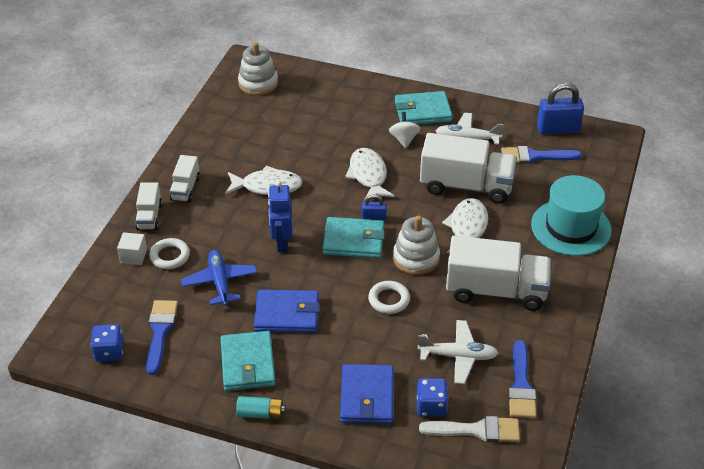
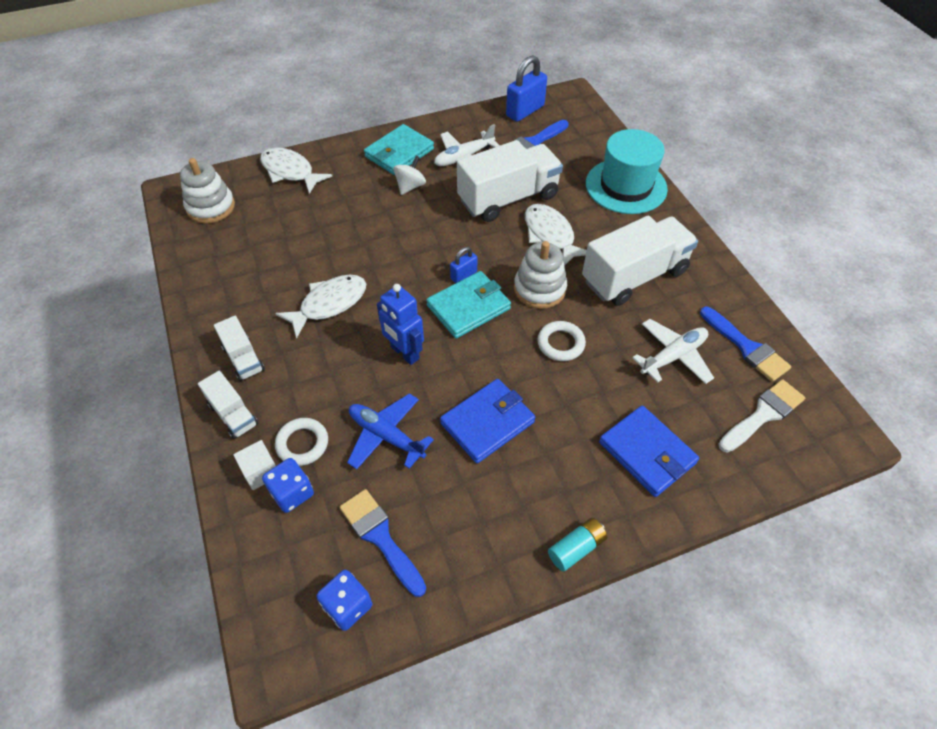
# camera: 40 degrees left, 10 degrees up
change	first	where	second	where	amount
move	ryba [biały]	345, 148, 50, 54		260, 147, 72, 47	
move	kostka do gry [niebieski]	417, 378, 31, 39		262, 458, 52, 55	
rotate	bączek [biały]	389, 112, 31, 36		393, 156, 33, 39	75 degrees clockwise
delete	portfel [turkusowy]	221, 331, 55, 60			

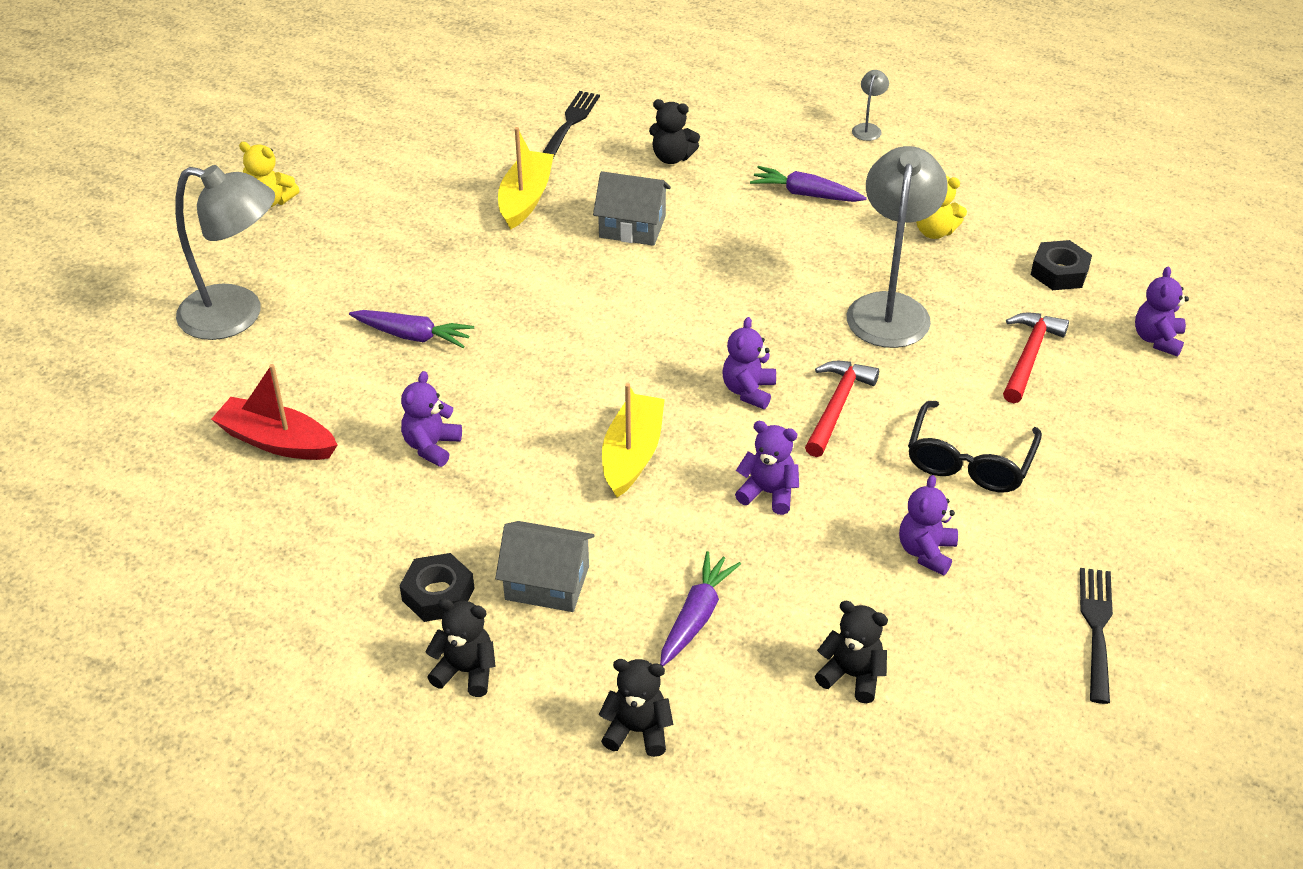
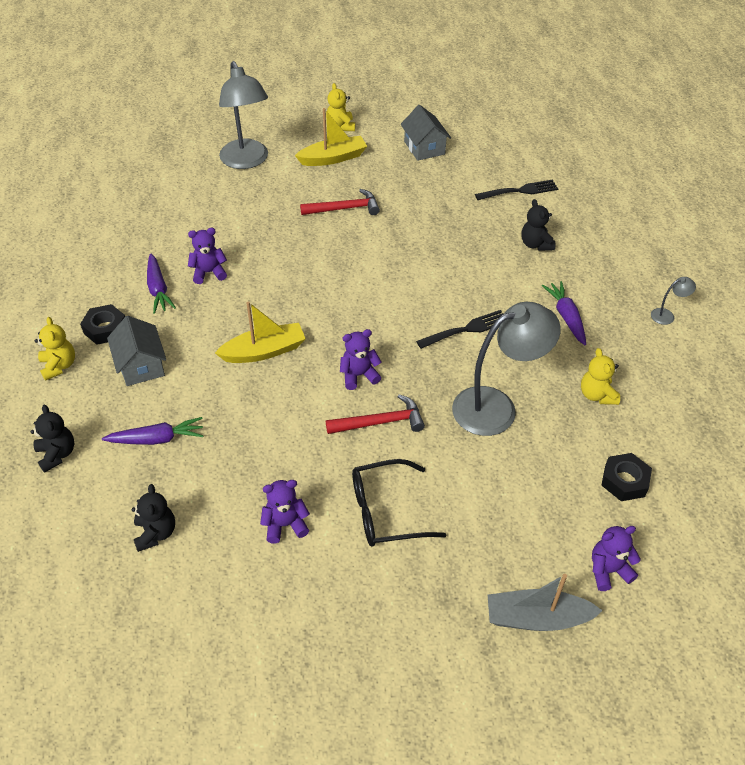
# camera: 55 degrees right, 5 degrees up
change	first	where	second	where	amount
recolor	miś [czarny]	425, 598, 71, 99	miś [żółty]	35, 317, 40, 64	
move	marchewka [fioletowy]	349, 310, 125, 38		147, 254, 29, 60	
move	łódka [żółty]	498, 127, 56, 103		295, 108, 72, 58	
move	młotek [czerwony]	1003, 312, 66, 91		300, 189, 80, 26	
move	domek [szary]	593, 171, 78, 75		400, 105, 51, 56	
move	widelec [czarny]	1080, 568, 33, 136		416, 310, 87, 39	
insert			łódka [szary]	488, 574, 115, 57	
delete	łódka [czerwony]	211, 364, 126, 96			
delete	miś [fioletowy]	735, 421, 64, 94			

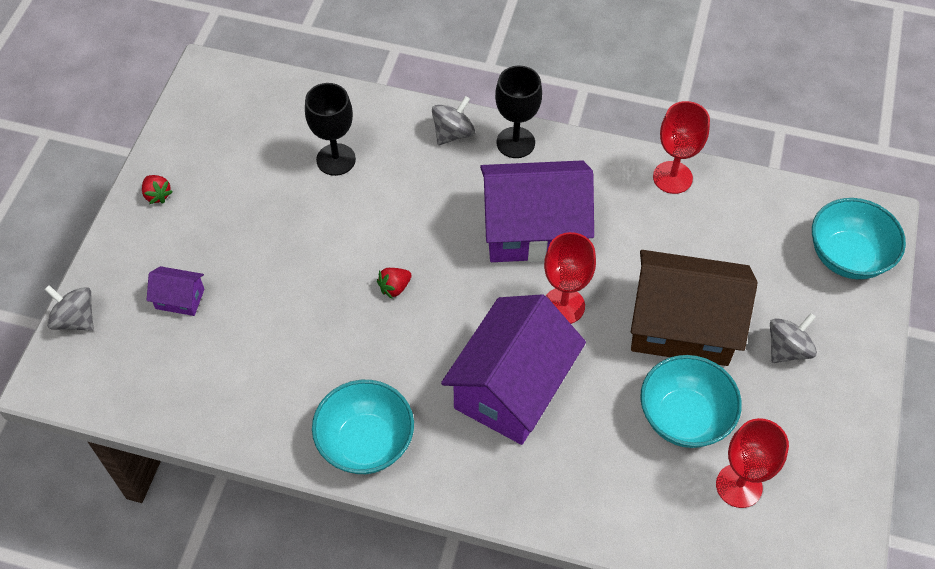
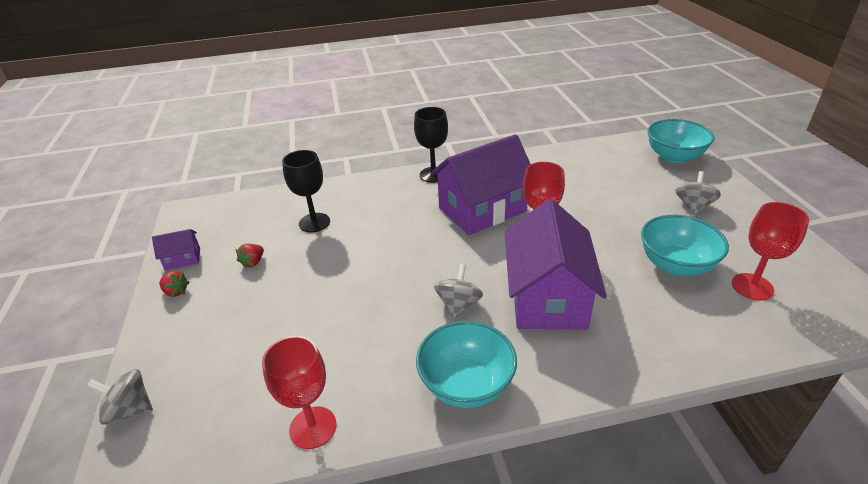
# camera: 25 degrees left, 20 degrees down
change	first	where	second	where	amount
move	domek [fioletowy]	147, 266, 57, 50		152, 229, 48, 41	
move	truskawka [czerwony]	377, 268, 35, 30		236, 244, 28, 25	
move	kielich [czerwony]	653, 101, 57, 93		262, 336, 75, 113	
move	bączek [szary]	432, 96, 43, 49		434, 264, 49, 55	
delete	domek [brązowy]	631, 250, 127, 116			

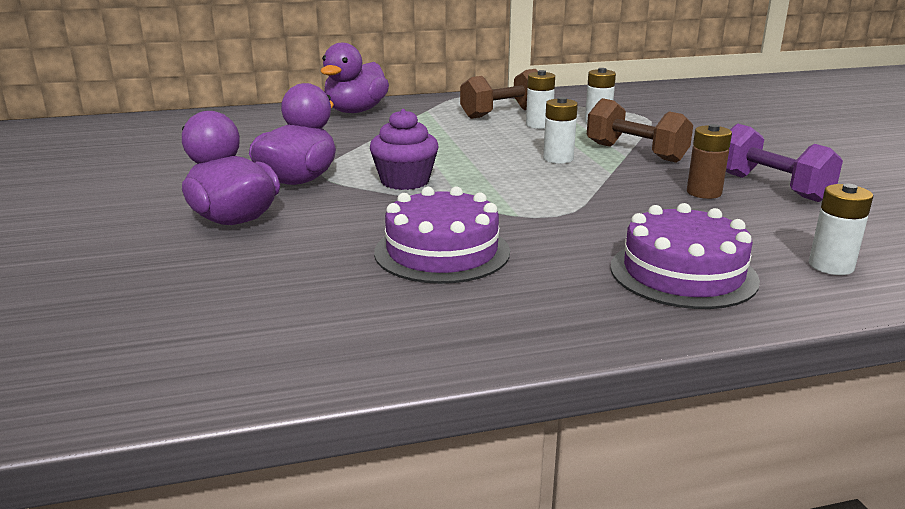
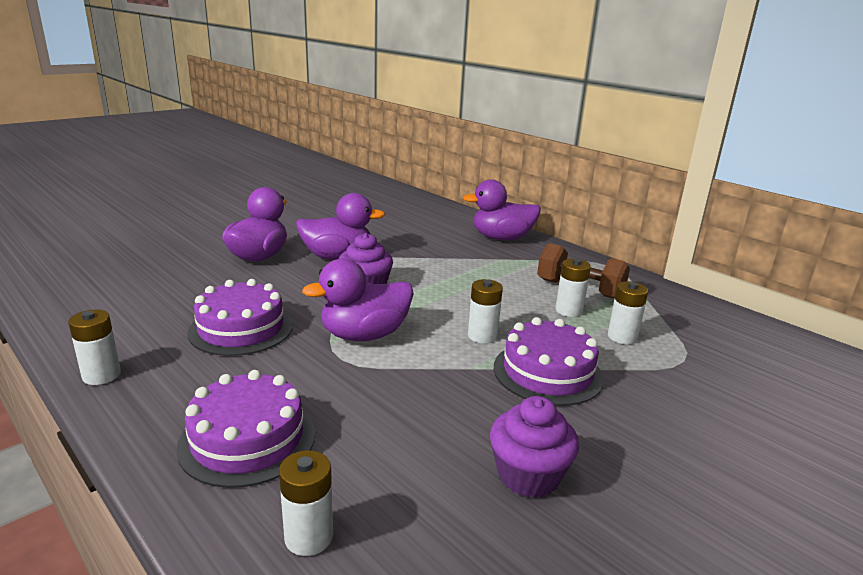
# camera: 60 degrees right, 0 degrees up
change	first	where	second	where	amount
insert			bateria [biały]	68, 310, 53, 75	
insert			kaczka [fioletowy]	302, 259, 112, 82	
replace	hantel [fioletowy]	726, 124, 117, 78	muffinka [fioletowy]	490, 396, 89, 102	
replace	hantel [brązowy]	587, 98, 106, 65	tort [fioletowy]	494, 317, 110, 89	
delete	bateria [brązowy]	687, 124, 45, 75			

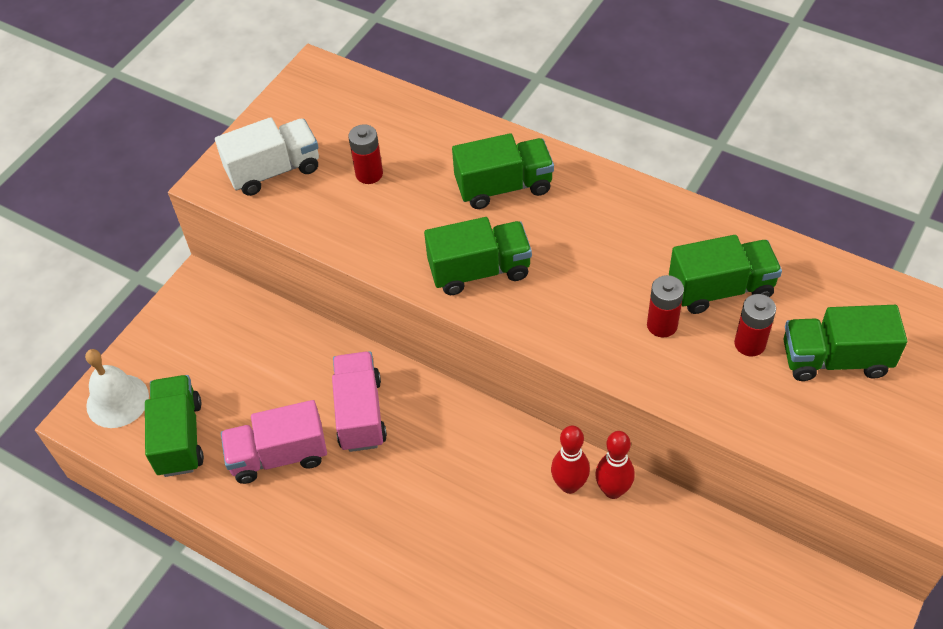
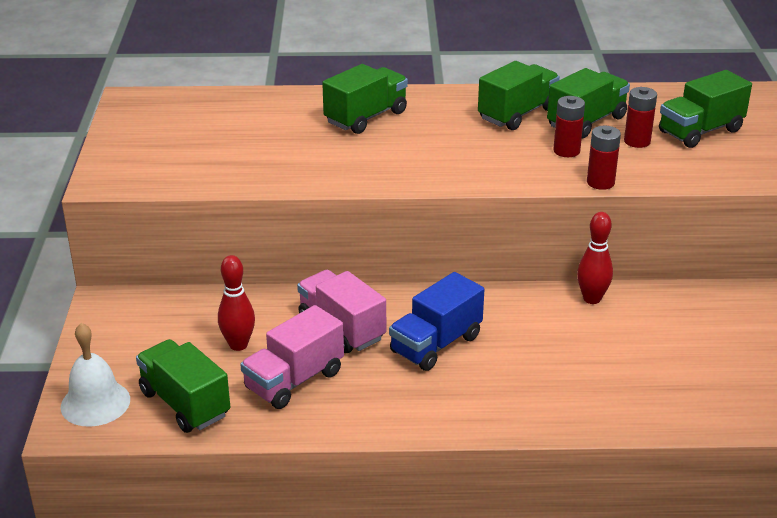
# camera: 35 degrees left, 20 degrees down
change	first	where	second	where	amount
move	kręgiel [czerwony]	551, 425, 39, 69		218, 255, 37, 96	
insert			ciężarówka [niebieski]	389, 272, 95, 99	
move	ciężarówka [zielony]	424, 217, 108, 78		478, 61, 82, 69	
move	bateria [czerwony]	349, 124, 34, 60		587, 126, 34, 64	
delete	ciężarówka [biały]	215, 117, 104, 79			

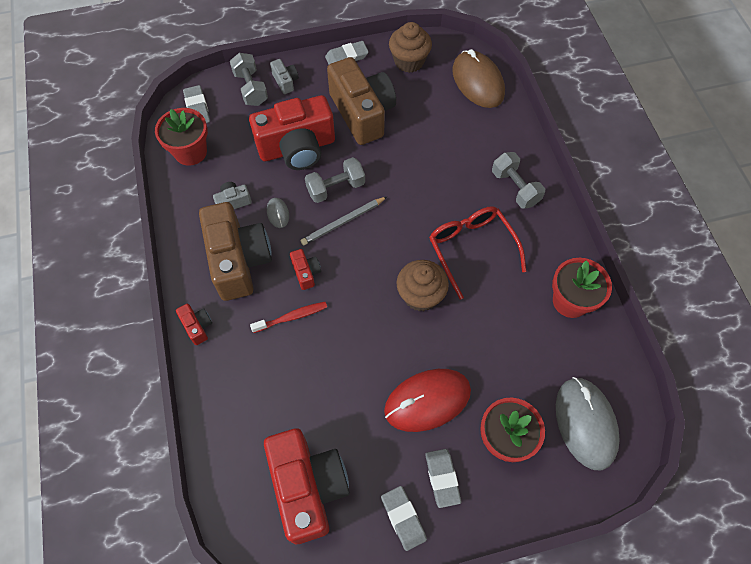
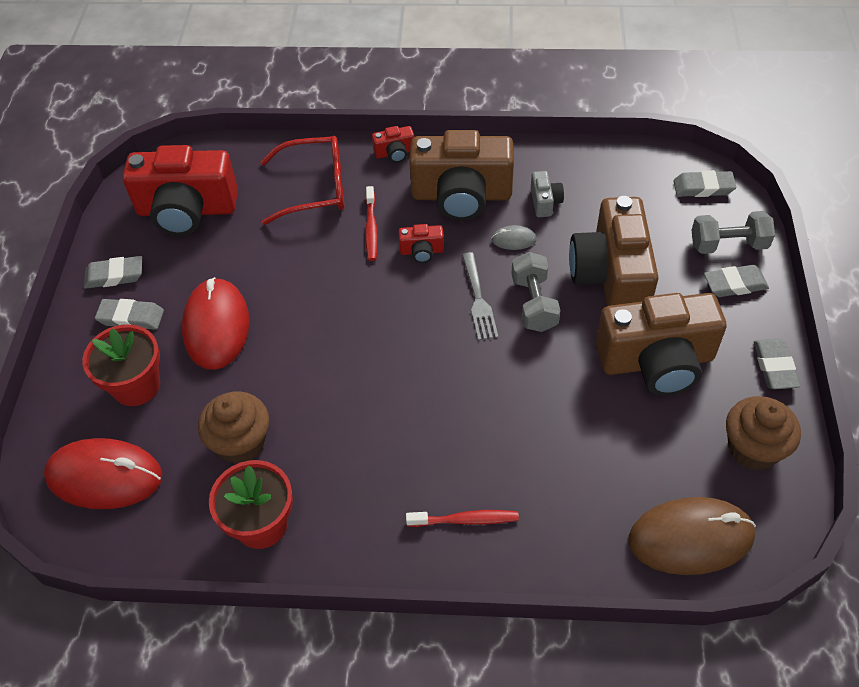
# camera: 110 degrees right, 10 degrees down
change	first	where	second	where	amount
recolor	myszka [szary]	556, 377, 64, 93	myszka [czerwony]	44, 438, 118, 71	
move	muffinka [brązowy]	396, 260, 53, 51		198, 392, 71, 72	
move	okulary [czerwony]	429, 206, 97, 93		260, 136, 84, 89	
replace	hantel [szary]	492, 152, 53, 57	szczoteczka do zębów [czerwony]	406, 510, 113, 17	
replace	ołówek [szary]	300, 197, 87, 48	widelec [szary]	462, 252, 36, 88	
recolor	aparat fotograficzny [czerwony]	249, 95, 86, 75	aparat fotograficzny [brązowy]	569, 196, 89, 110	
replace	aparat fotograficzny [szary]	270, 59, 29, 35	gumka do mazania [szary]	704, 265, 65, 32	
delete	doniczka [czerwony]	155, 108, 53, 58			

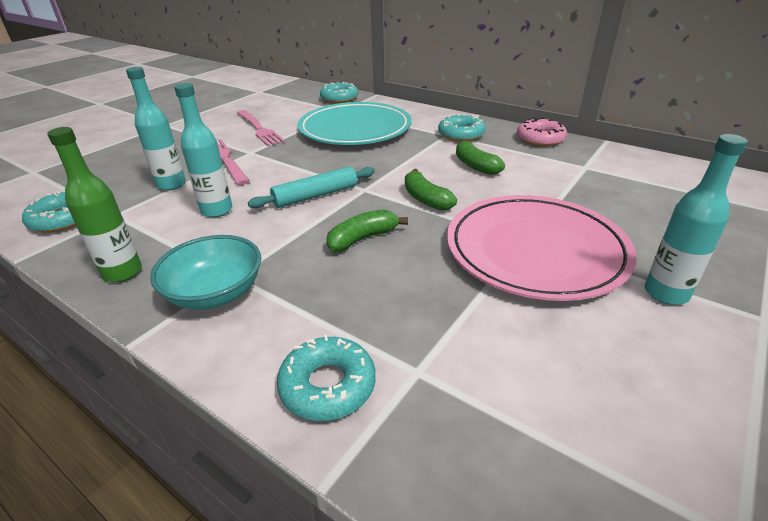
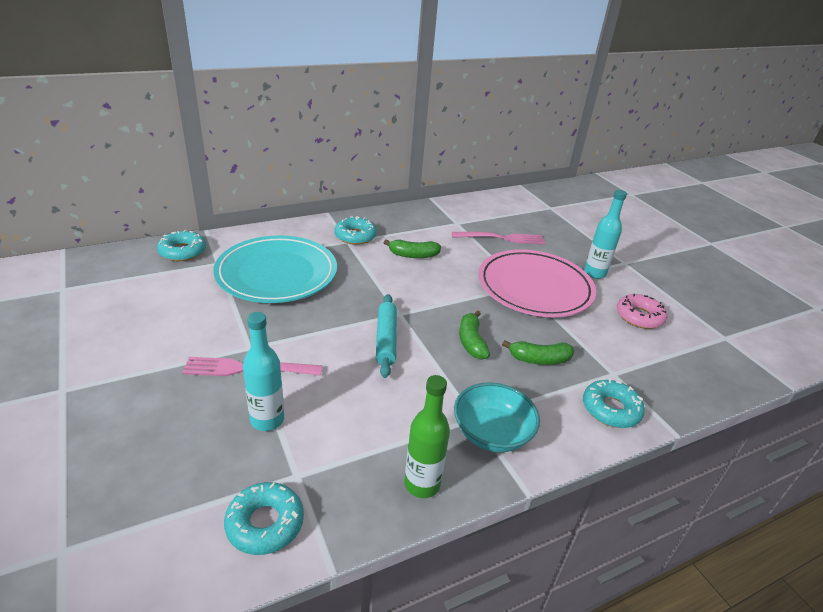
# camera: 65 degrees left, 0 degrees up
change	first	where	second	where	amount
move	widelec [różowy]	237, 110, 48, 36		452, 232, 93, 12	
move	banan [zielony]	405, 169, 52, 42		502, 340, 72, 25	
move	donut [różowy]	517, 118, 50, 28		617, 294, 50, 35	
delete	butelka [turkusowy]	174, 83, 58, 134			

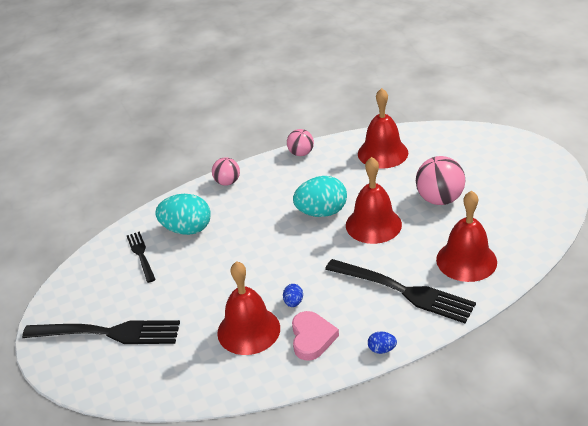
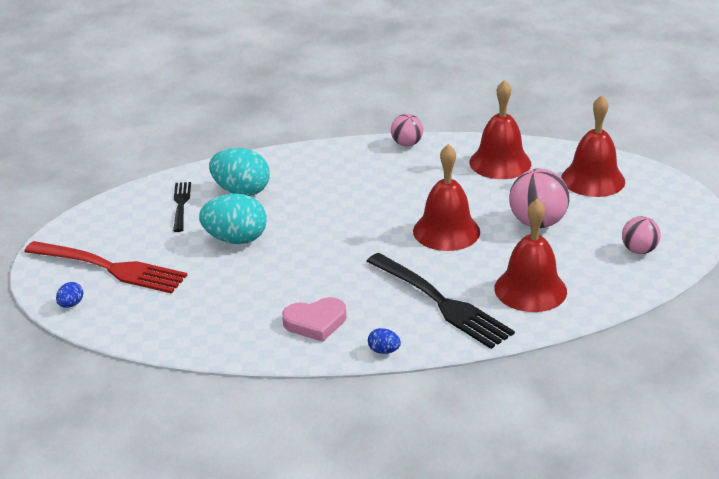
# camera: 15 degrees right, 5 degrees down
change	first	where	second	where	amount
recolor	widelec [czarny]	22, 320, 158, 24	widelec [czerwony]	24, 241, 163, 53	
move	jajko [niebieski]	283, 284, 20, 23		56, 282, 27, 26	
move	jajko [turkusowy]	293, 176, 54, 41		199, 193, 68, 51	
rotate	serce [różowy]	292, 311, 47, 50		282, 297, 64, 45	60 degrees clockwise
move	dzwonek [czerwony]	217, 261, 63, 94		561, 95, 64, 102	
move	piłka [różowy]	212, 157, 28, 29		622, 216, 39, 38	

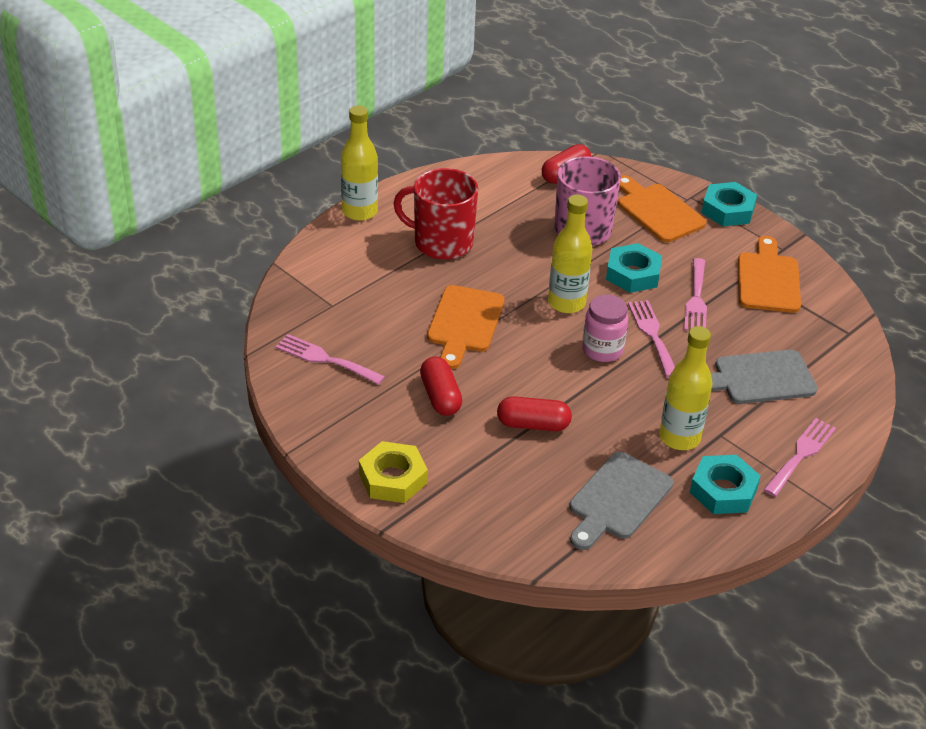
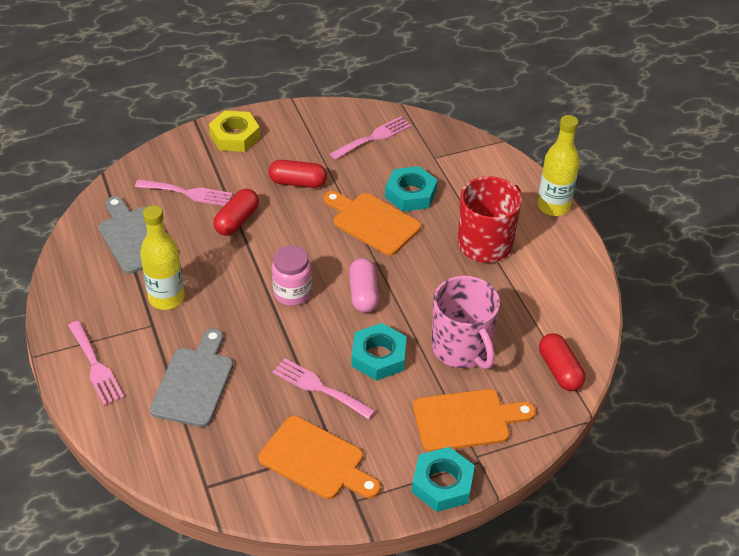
# camera: 115 degrees right, 5 degrees up
change	first	where	second	where	amount
move	widelec [różowy]	628, 300, 47, 78		135, 179, 98, 27	
replace	butelka [żółty]	548, 195, 45, 118	kapsułka [różowy]	349, 258, 30, 55	
move	nakrętka [turkusowy]	690, 455, 71, 59		385, 166, 53, 46	

